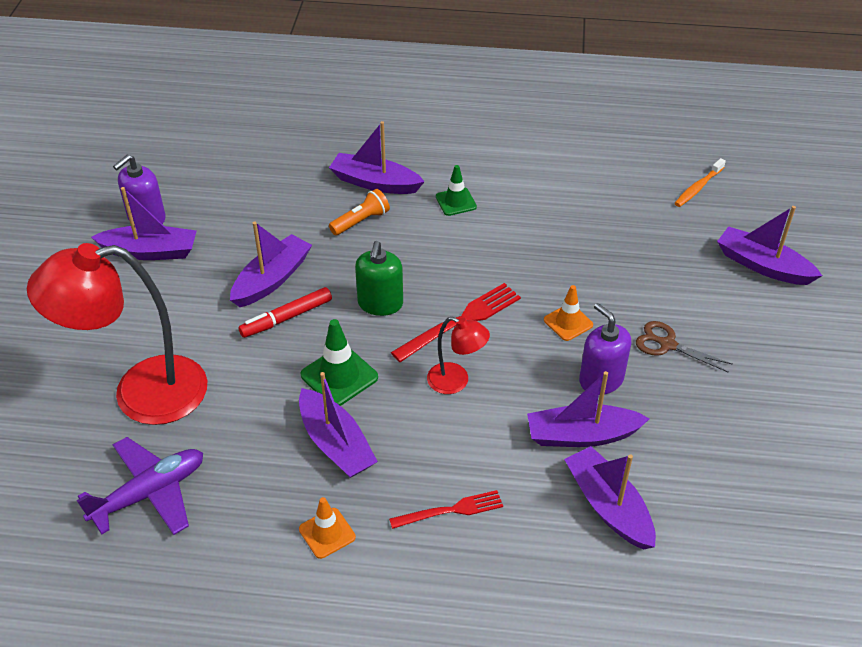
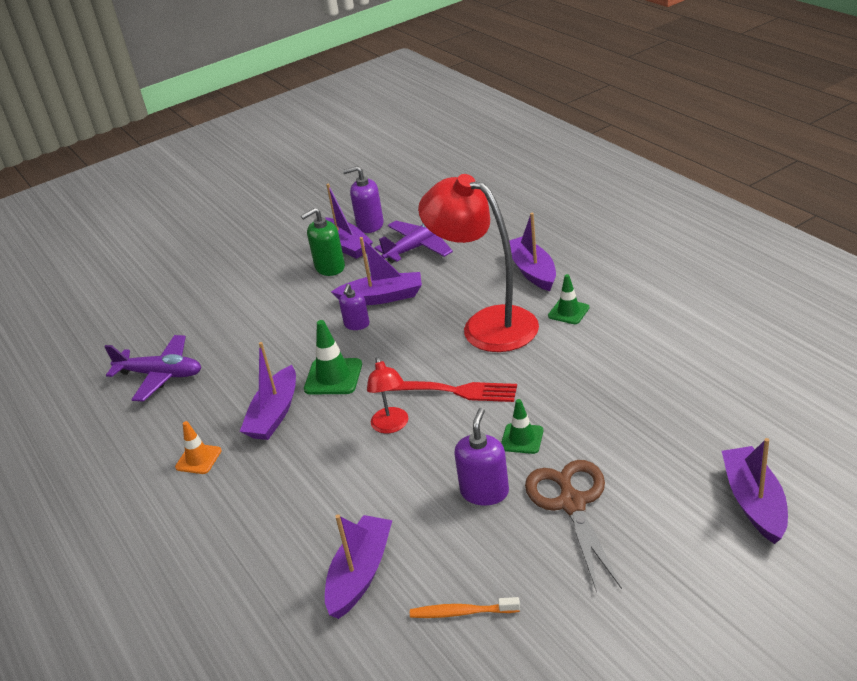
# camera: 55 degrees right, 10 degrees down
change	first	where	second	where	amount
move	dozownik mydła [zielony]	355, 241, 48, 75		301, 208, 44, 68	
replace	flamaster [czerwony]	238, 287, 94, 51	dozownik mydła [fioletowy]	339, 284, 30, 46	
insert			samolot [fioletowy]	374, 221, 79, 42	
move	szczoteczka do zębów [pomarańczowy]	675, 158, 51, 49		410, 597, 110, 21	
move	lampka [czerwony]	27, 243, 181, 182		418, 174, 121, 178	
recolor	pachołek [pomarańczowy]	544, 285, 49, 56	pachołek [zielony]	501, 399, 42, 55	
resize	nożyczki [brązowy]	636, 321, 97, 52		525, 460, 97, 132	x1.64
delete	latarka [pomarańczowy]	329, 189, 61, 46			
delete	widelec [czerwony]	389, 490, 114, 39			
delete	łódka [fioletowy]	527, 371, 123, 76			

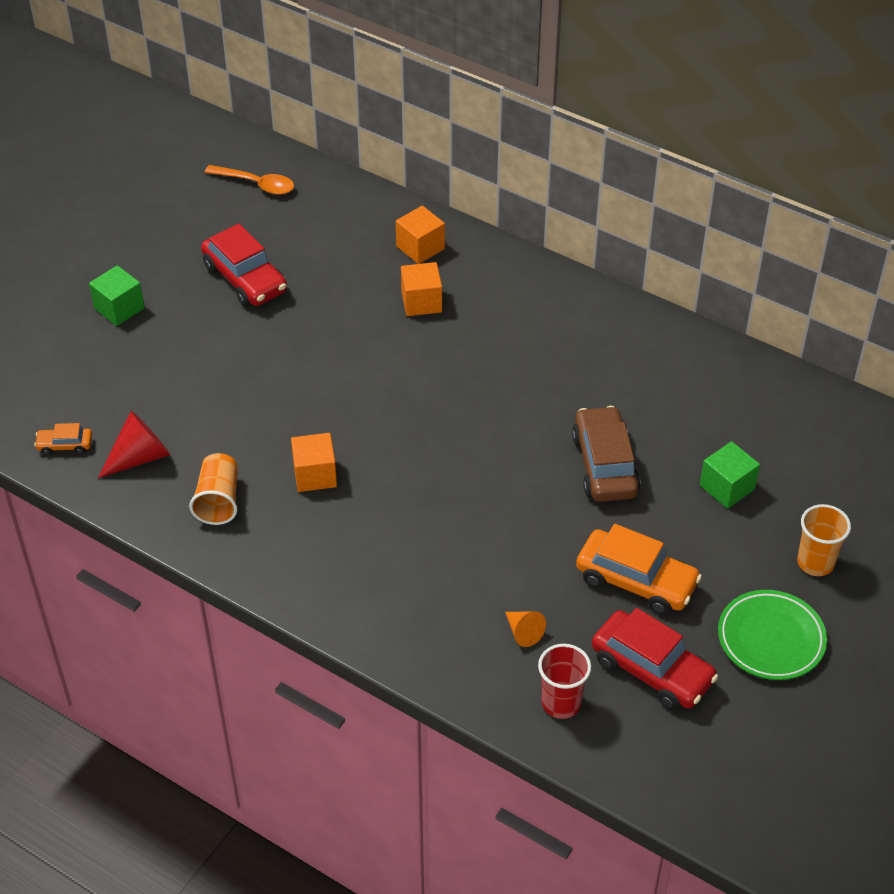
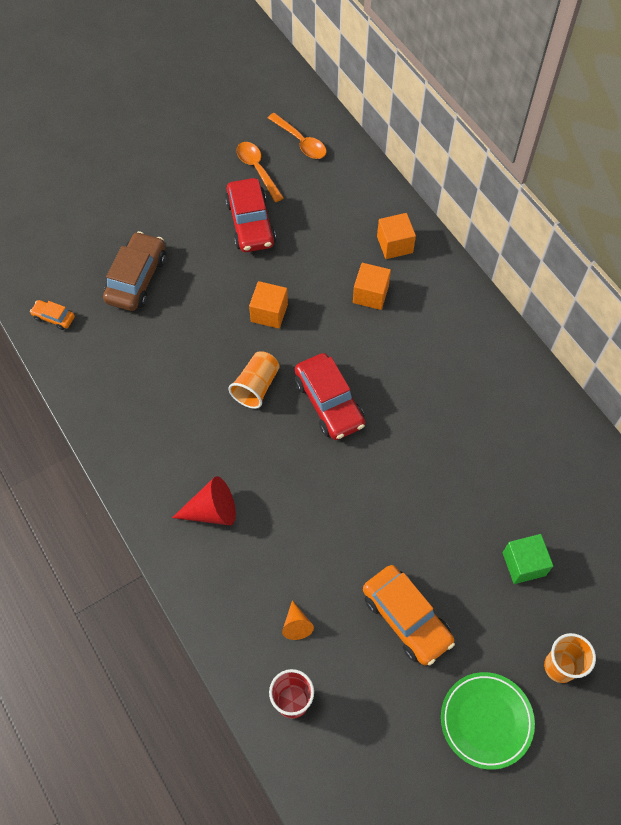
# camera: 25 degrees right, 15 degrees up
change	first	where	second	where	amount
move	samochód [brązowy]	572, 406, 69, 96		103, 231, 63, 80	
move	stożek [czerwony]	98, 411, 72, 67		172, 476, 64, 49	
move	szklanka [pomarańczowy]	189, 453, 49, 72		228, 352, 52, 57	
insert			łyżka [pomarańczowy]	236, 142, 48, 60	
move	sześcian [pomarańczowy]	291, 433, 46, 59		249, 281, 39, 48	
move	samochód [czerwony]	592, 608, 126, 103		295, 353, 70, 87	
delete	sześcian [zielony]	89, 265, 56, 61			

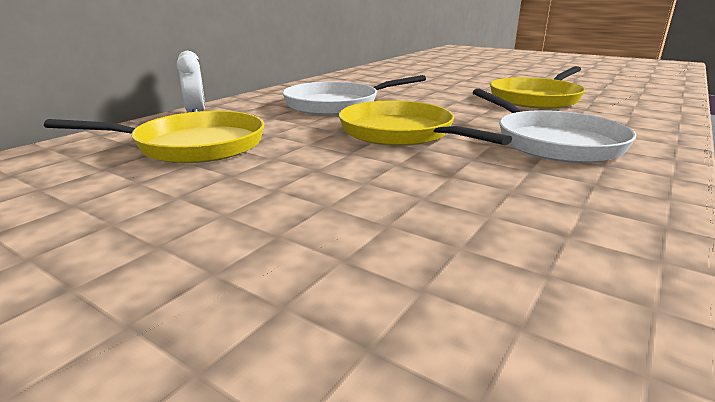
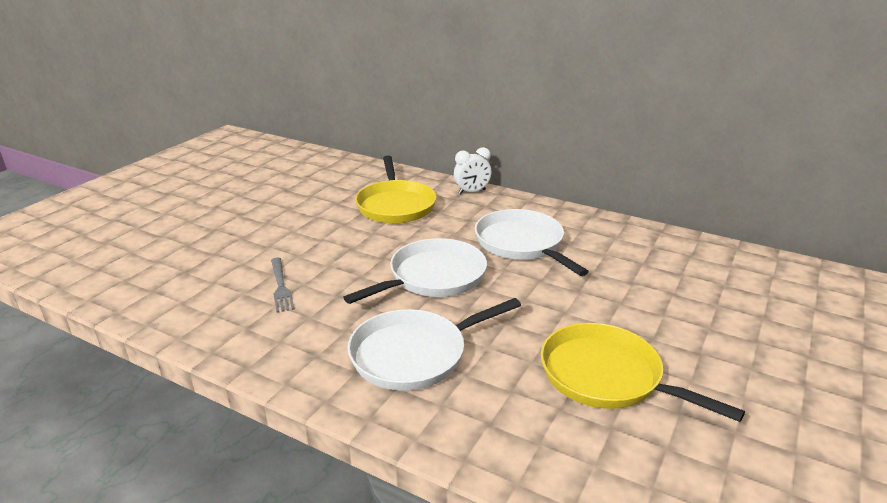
# camera: 85 degrees right, 5 degrees up
change	first	where	second	where	amount
insert			widelec [szary]	271, 258, 24, 54	
recolor	patelnia [żółty]	339, 100, 173, 46	patelnia [biały]	343, 238, 144, 66	

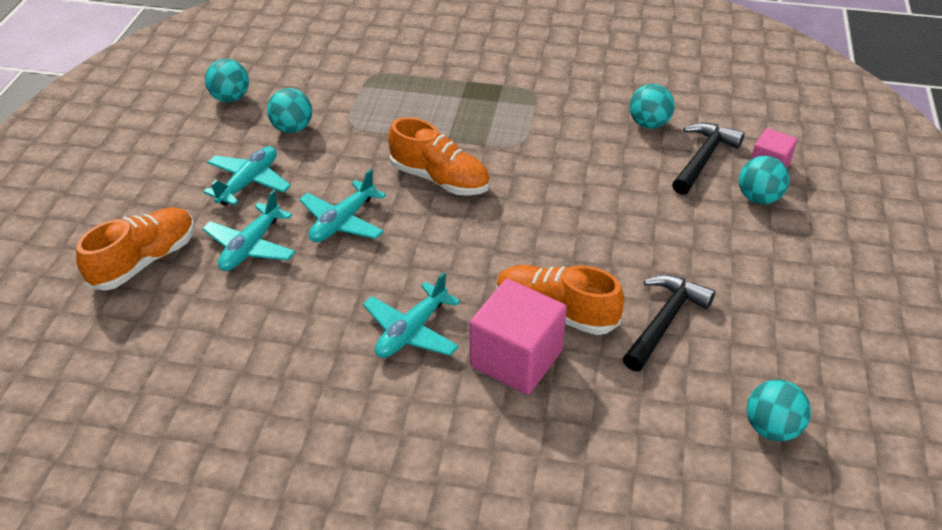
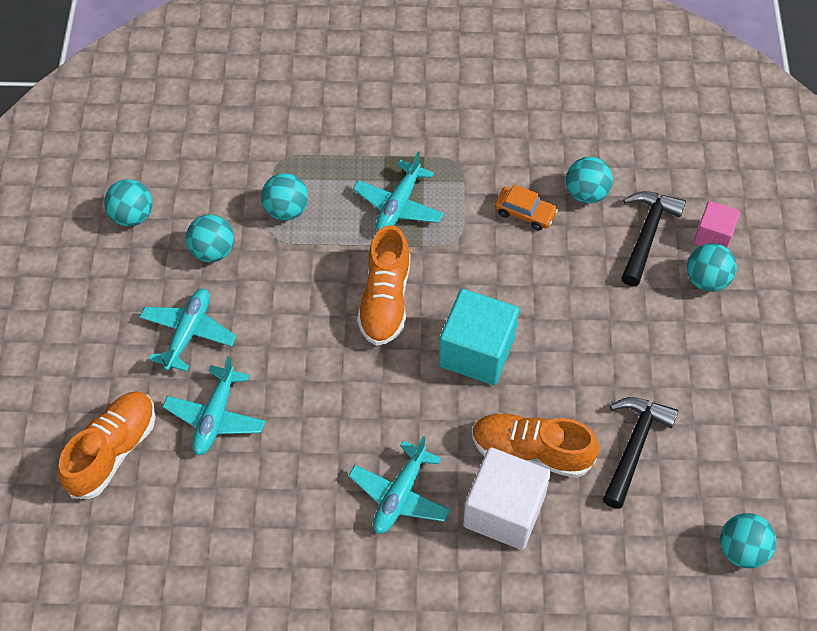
# camera: 10 degrees left, 15 degrees up
change	first	where	second	where	amount
insert			piłka [turkusowy]	261, 173, 47, 48	
move	samolot [turkusowy]	299, 169, 87, 73		353, 151, 91, 80	
rotate	but [pomarańczowy]	388, 117, 102, 79		357, 225, 53, 121	75 degrees clockwise
insert			sześcian [turkusowy]	439, 289, 80, 96	
recolor	sześcian [różowy]	470, 279, 97, 115	sześcian [biały]	463, 447, 88, 103	
insert			samochód [pomarańczowy]	494, 184, 64, 47	

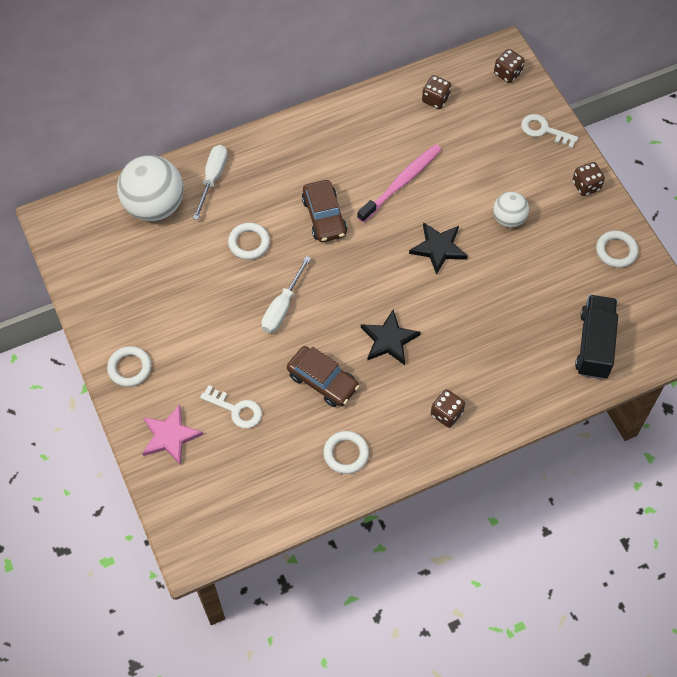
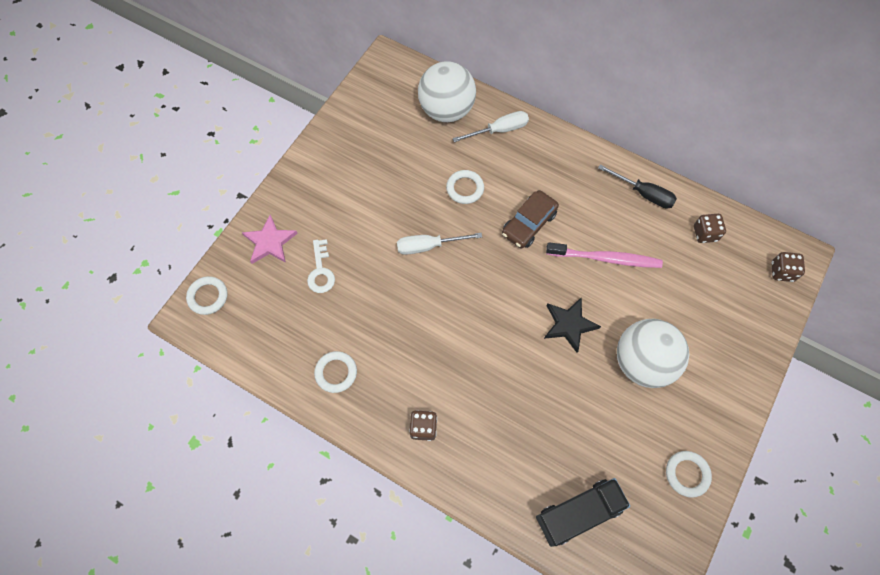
# camera: 55 degrees right, 5 degrees up
change	first	where	second	where	amount
move	pierścień [biały]	107, 346, 44, 41		186, 276, 41, 39	
insert			śrubokręt [czarny]	598, 164, 79, 45	
resize	piłka [biały]	493, 192, 36, 36		617, 319, 72, 69	x1.84
delete	samochód [brązowy]	287, 346, 73, 61			
delete	gwiazda [czarny]	361, 309, 60, 56			
delete	klucz [biały]	521, 114, 57, 34			
delete	kostka do gry [brązowy]	572, 162, 33, 34			

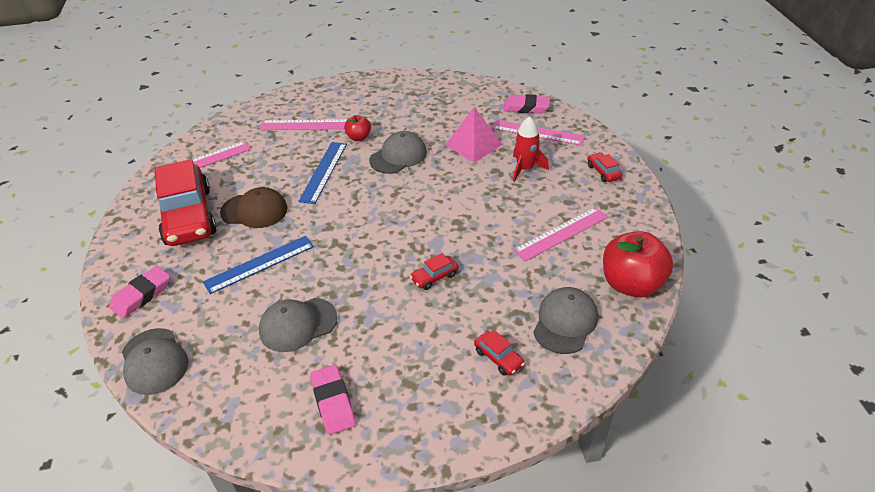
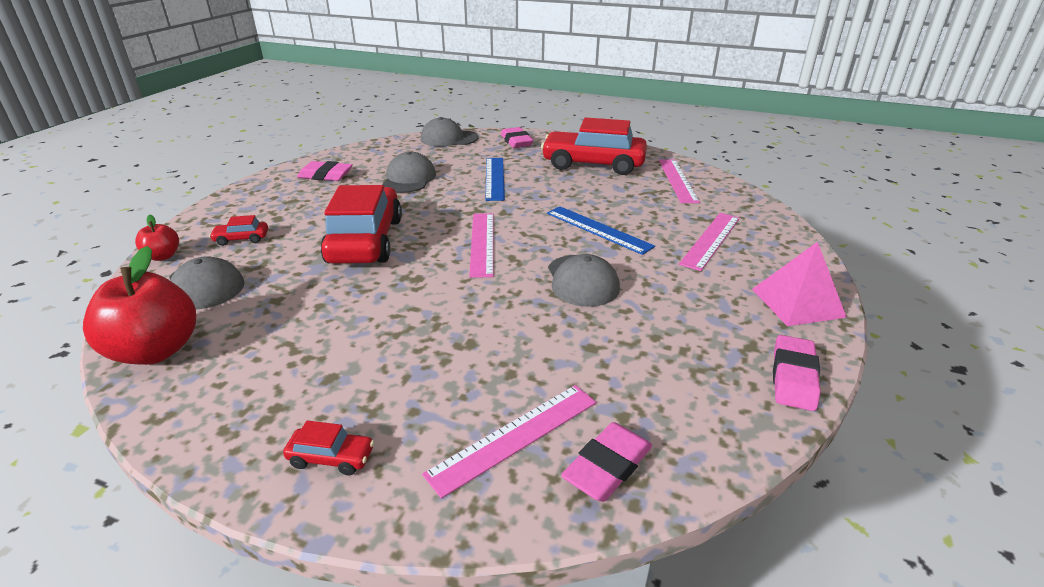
# camera: 120 degrees right, 10 degrees down
change	first	where	second	where	amount
move	jabłko [czerwony]	344, 115, 27, 26		135, 215, 44, 46	
resize	samochód [czerwony]	410, 253, 49, 37		320, 185, 82, 79	x2.47
move	linijka [różowy]	513, 207, 95, 55		469, 213, 24, 65	
move	piramida [różowy]	445, 107, 58, 56		752, 242, 95, 84	
insert			gumka do mazania [różowy]	773, 335, 47, 76	
delete	czapka [brązowy]	220, 187, 68, 41			
delete	rakieta [czerwony]	513, 116, 36, 66			

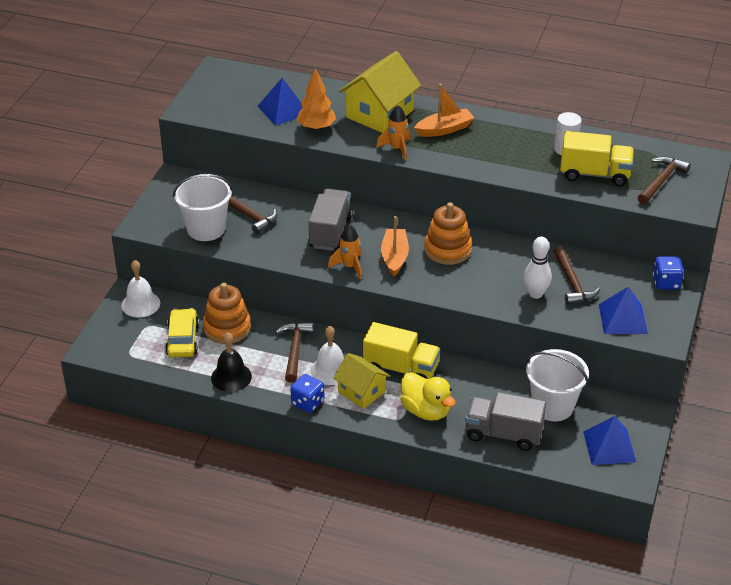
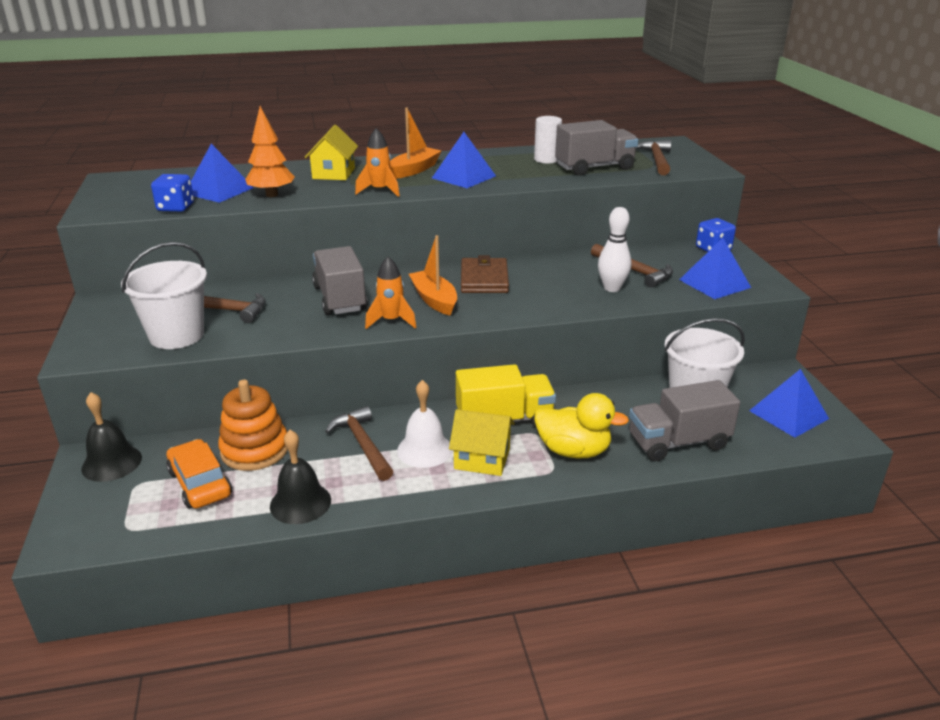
# camera: 30 degrees left, 10 degrees down
change	first	where	second	where	amount
recolor	dzwonek [biały]	122, 260, 38, 57	dzwonek [czarny]	81, 392, 61, 90	
move	kostka do gry [niebieski]	290, 374, 34, 39		151, 174, 43, 38	
recolor	samochód [żółty]	165, 308, 34, 49	samochód [pomarańczowy]	166, 439, 66, 70	
resize	domek [żółty]	339, 51, 82, 82		305, 125, 53, 55	x0.63
insert			piramida [niebieski]	432, 132, 64, 56	
replace	zabawka nakładanka [pomarańczowy]	424, 202, 48, 63	portfel [brązowy]	461, 255, 48, 38	
recolor	ciężarówka [żółty]	560, 131, 74, 55	ciężarówka [szary]	555, 120, 83, 56	

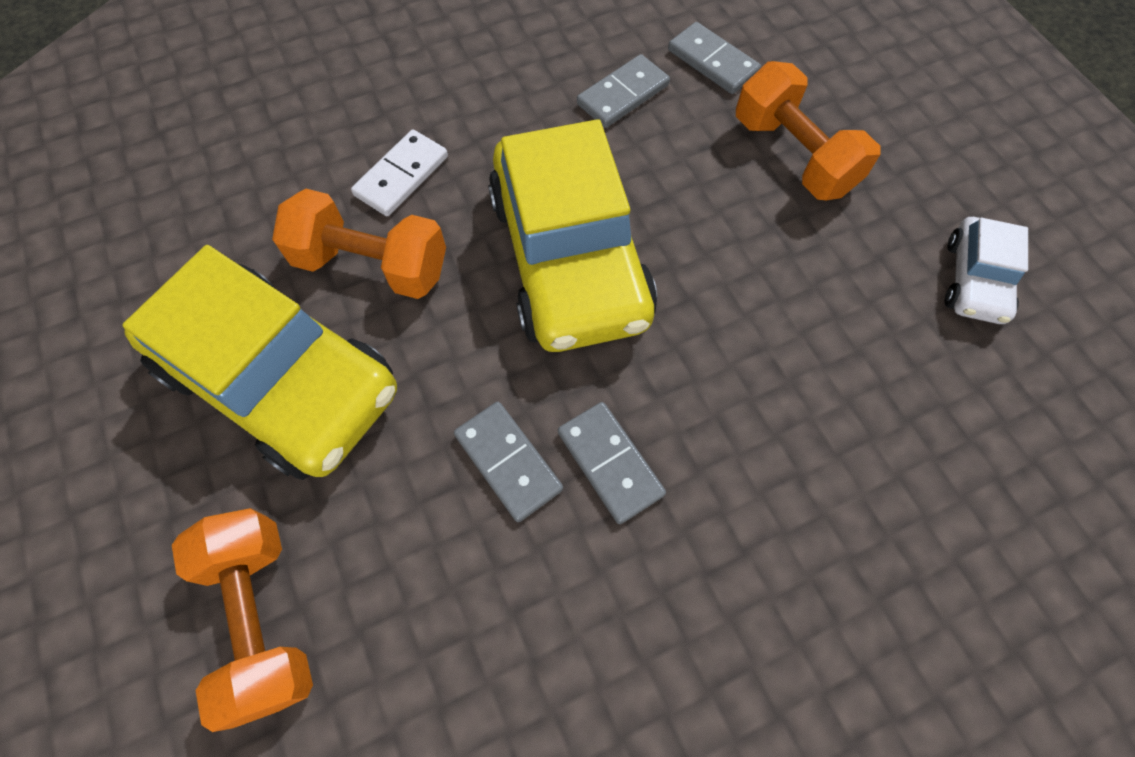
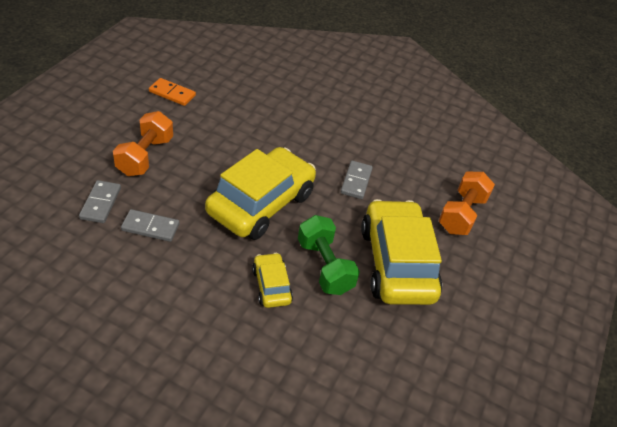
# camera: 135 degrees left, 20 degrees down
change	first	where	second	where	amount
replace	samochód [biały]	945, 217, 83, 107	kostka domina [pomarańczowy]	149, 78, 47, 28	
replace	kostka domina [biały]	351, 130, 97, 86	samochód [żółty]	252, 253, 41, 55	
recolor	hantel [pomarańczowy]	272, 189, 174, 110	hantel [zielony]	298, 215, 62, 80	
delete	kostka domina [szary]	558, 402, 108, 122			

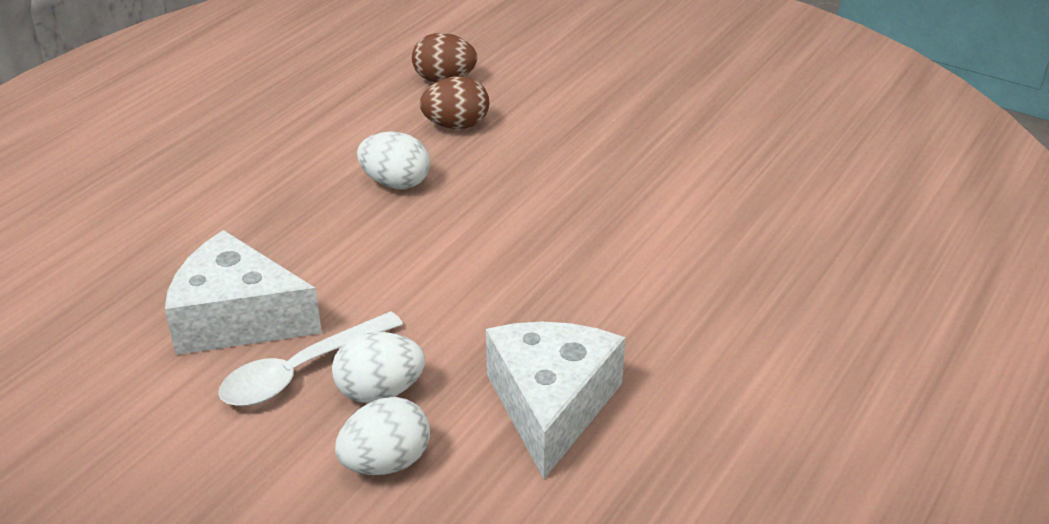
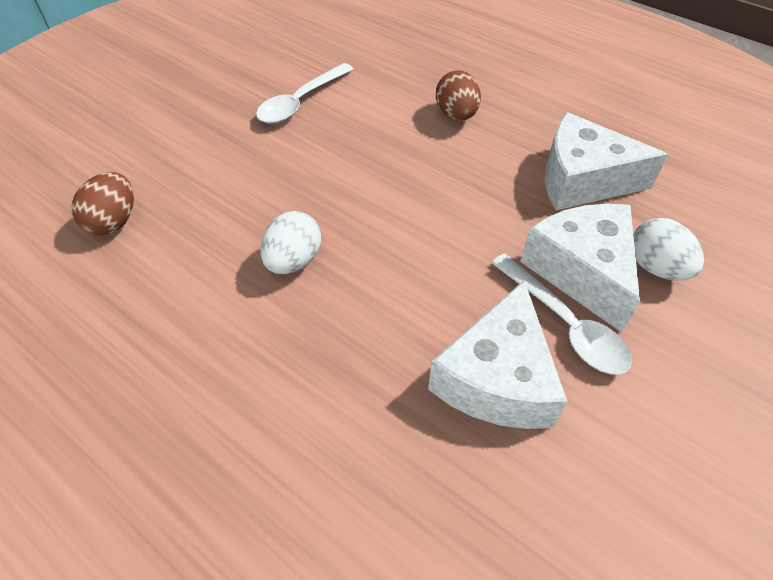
# camera: 85 degrees left, 15 degrees up
change	first	where	second	where	amount
insert			łyżka [biały]	256, 63, 97, 61	
move	jajko [brązowy]	420, 76, 69, 53		436, 70, 45, 51	
replace	jajko [biały]	332, 332, 93, 71	ser [biały]	520, 204, 120, 128	

